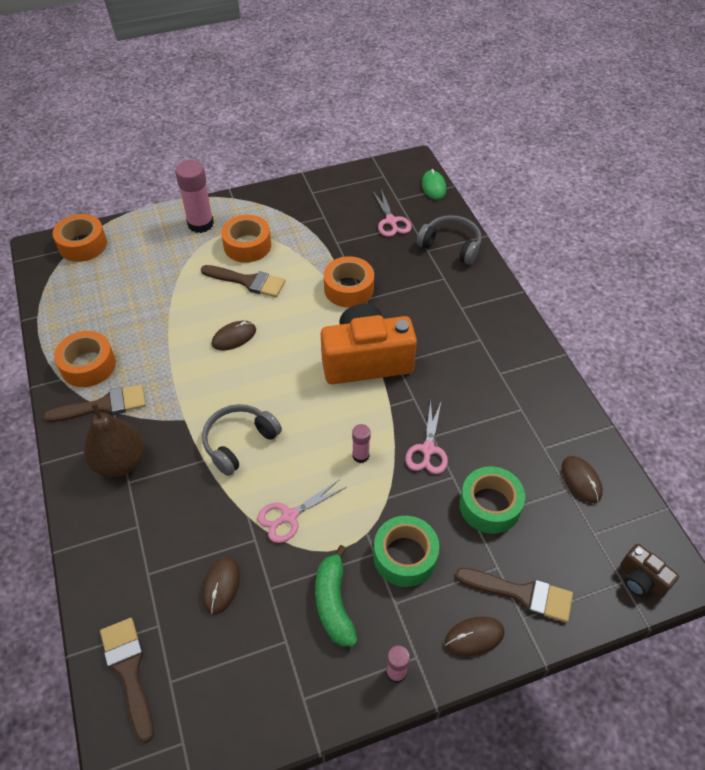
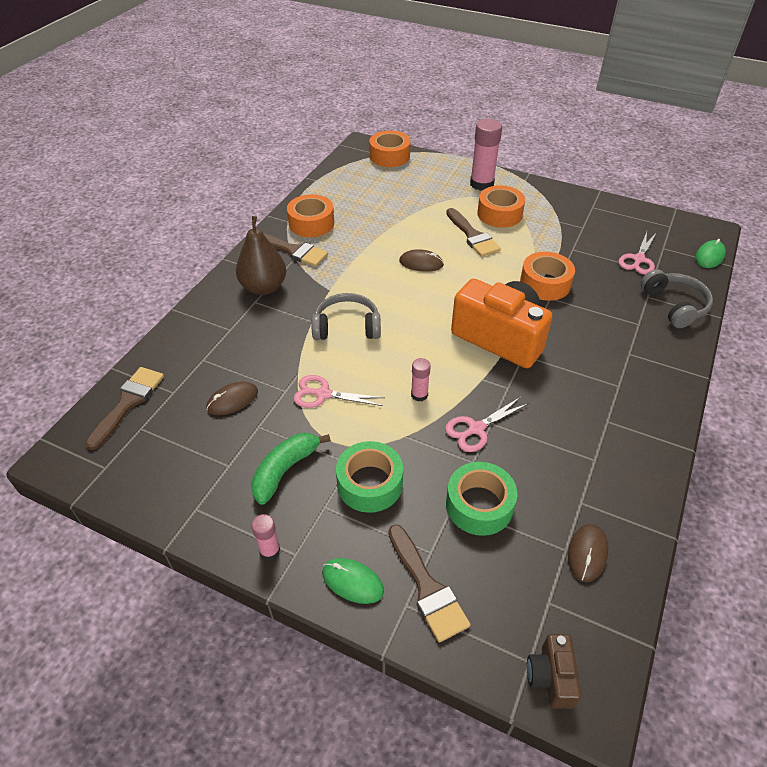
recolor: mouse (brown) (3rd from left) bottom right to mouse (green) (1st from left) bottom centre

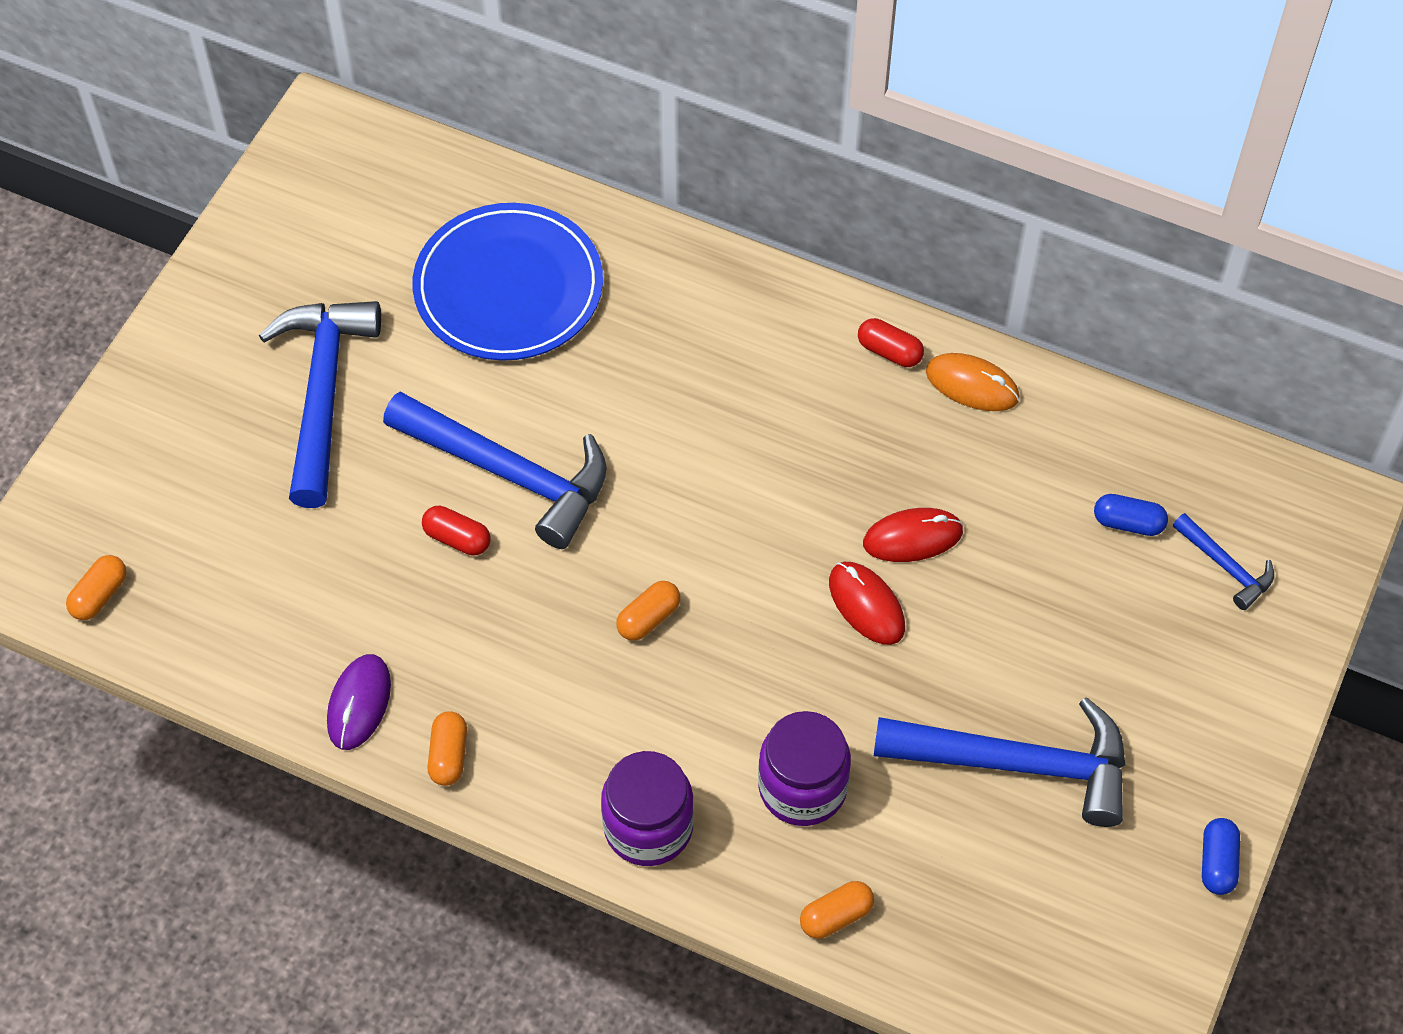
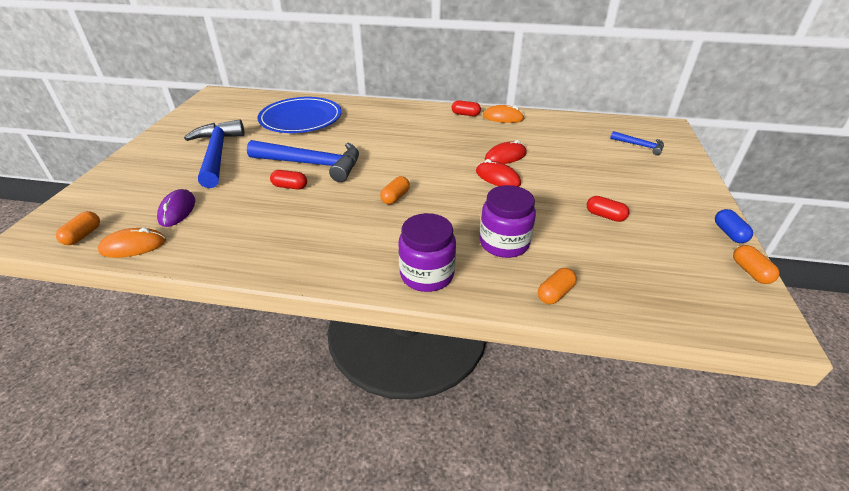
delete: capsule (blue) (1st from left) middle right
insert: mouse (orange) (1st from left) middle left
move: mouse (purple) bottom left to middle left; capsule (orange) (2nd from left in the first image) bottom left to capsule (orange) (4th from left) middle right
replace: hammer (blue) (3rd from left) bottom right to capsule (red) (3rd from left) middle right

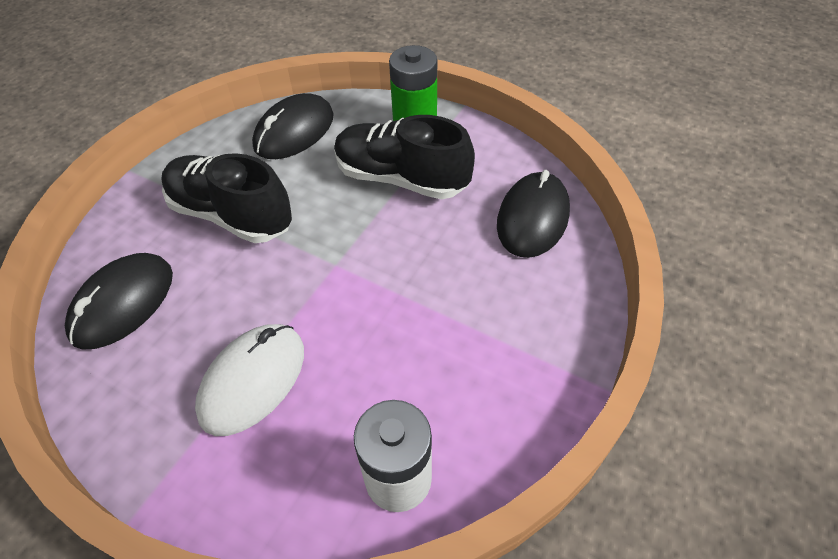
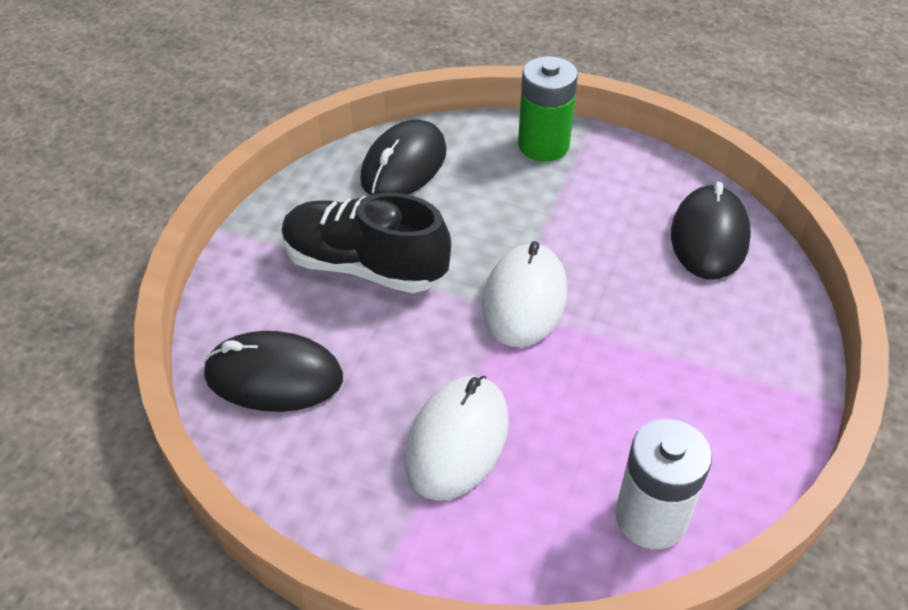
delete: shoe (black) (2nd from left) top centre
insert: mouse (white) (2nd from left) centre
rotate: mouse (black) (1st from left) middle left = middle left 75 degrees clockwise

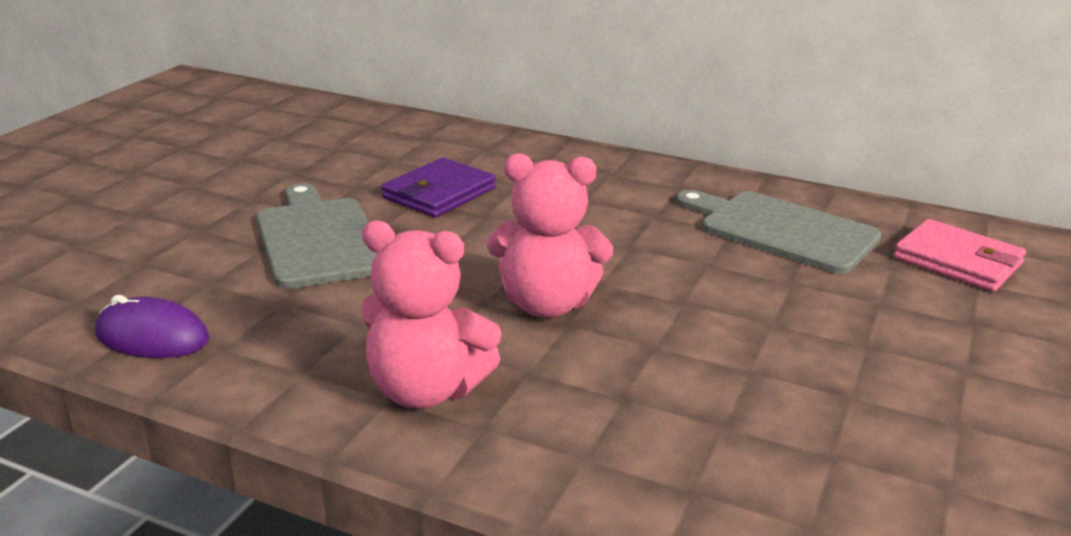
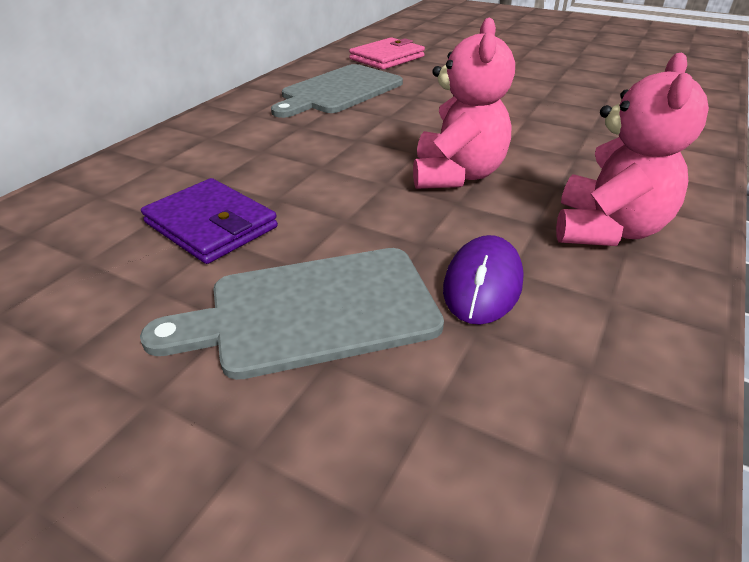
move: mouse (purple) middle left to centre

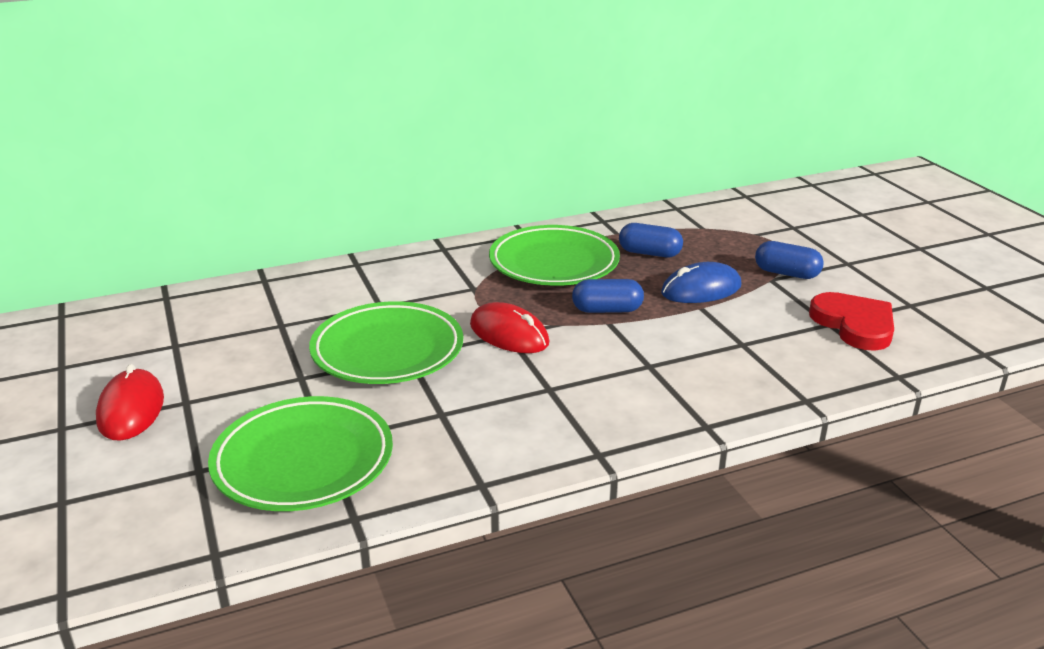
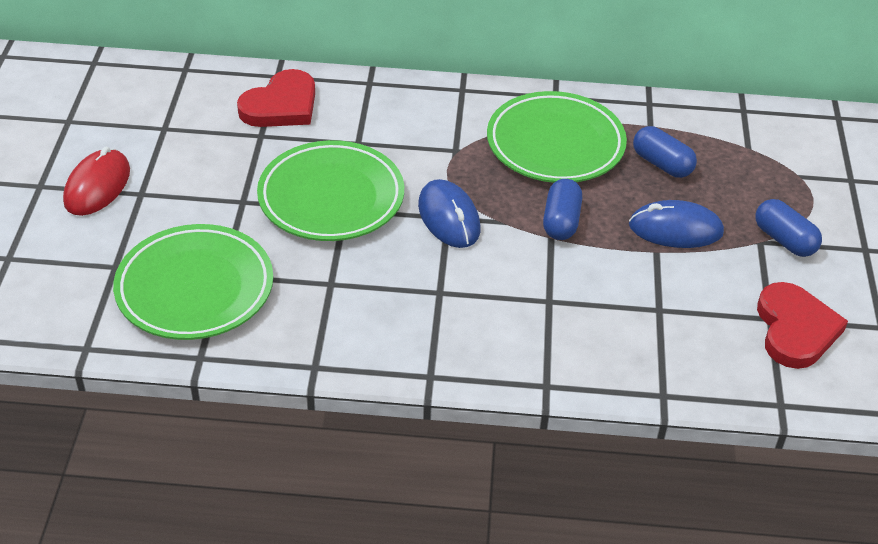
insert: heart (red) (1st from left) top left
recolor: mouse (red) (2nd from left) centre to mouse (blue) (1st from left) centre
rotate: capsule (blue) (1st from left) centre = centre 75 degrees clockwise

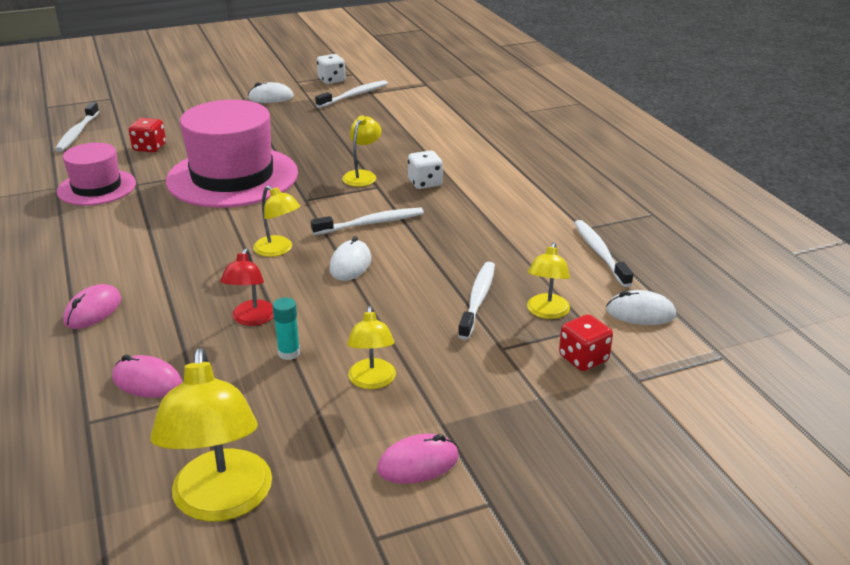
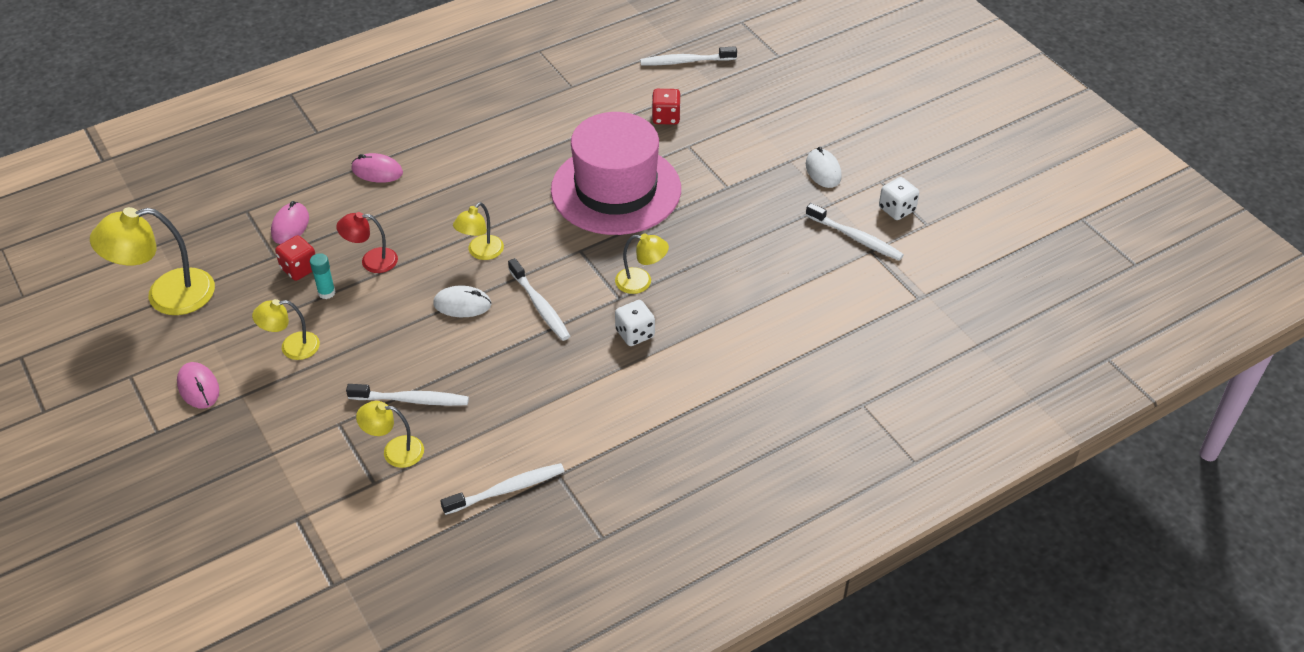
delete: hat (pink) (1st from left) top left; mouse (white) (3rd from left) middle right
move: dice (red) (2nd from left in the first image) middle right to dice (red) (1st from left) middle left

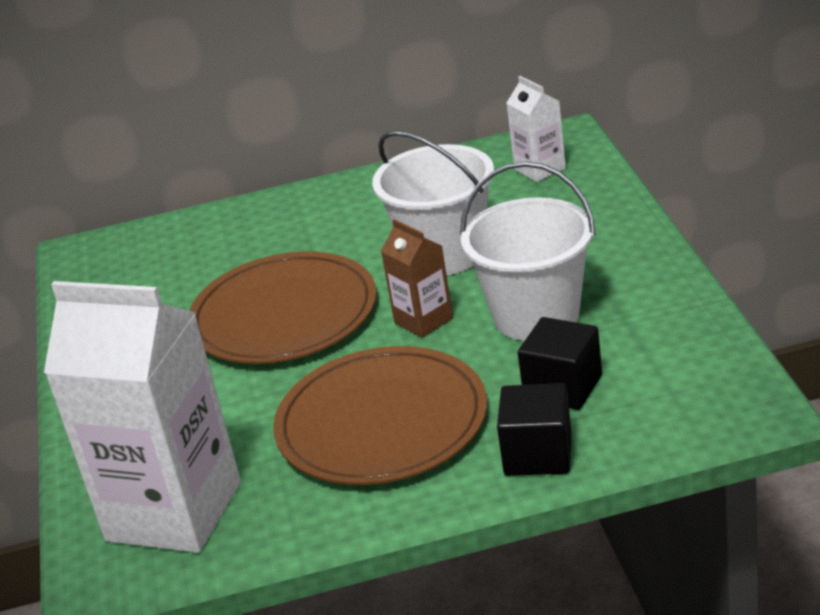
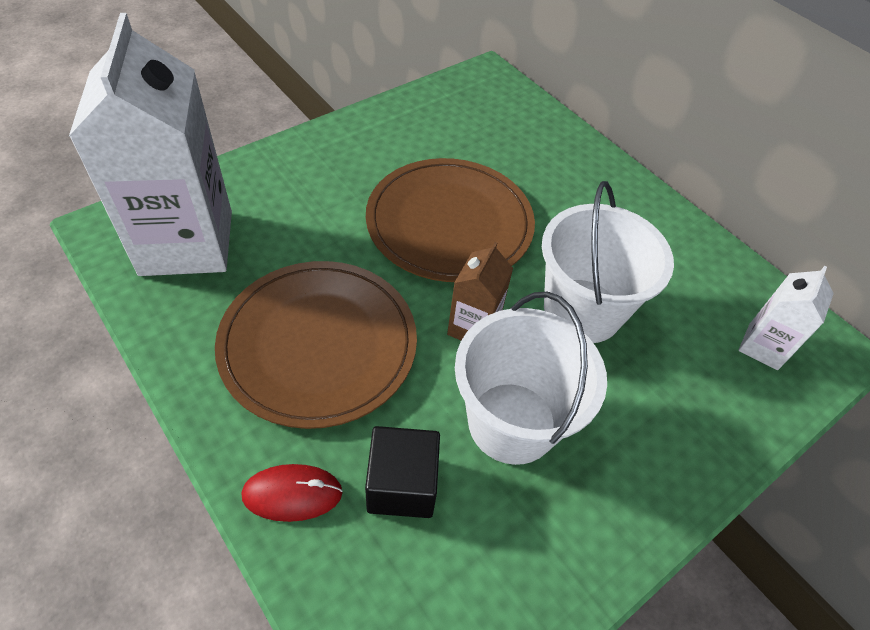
replace: cube (black) (1st from left) bottom centre to mouse (red) bottom centre

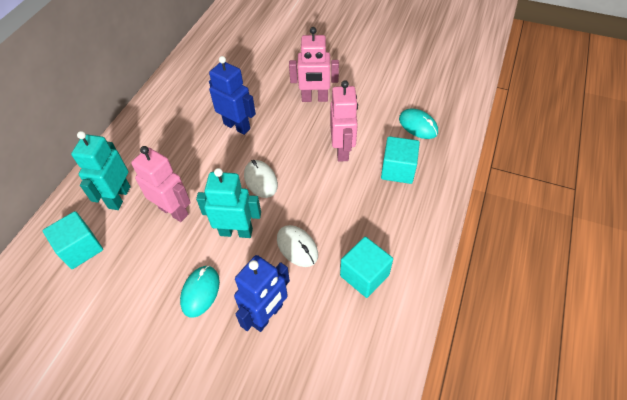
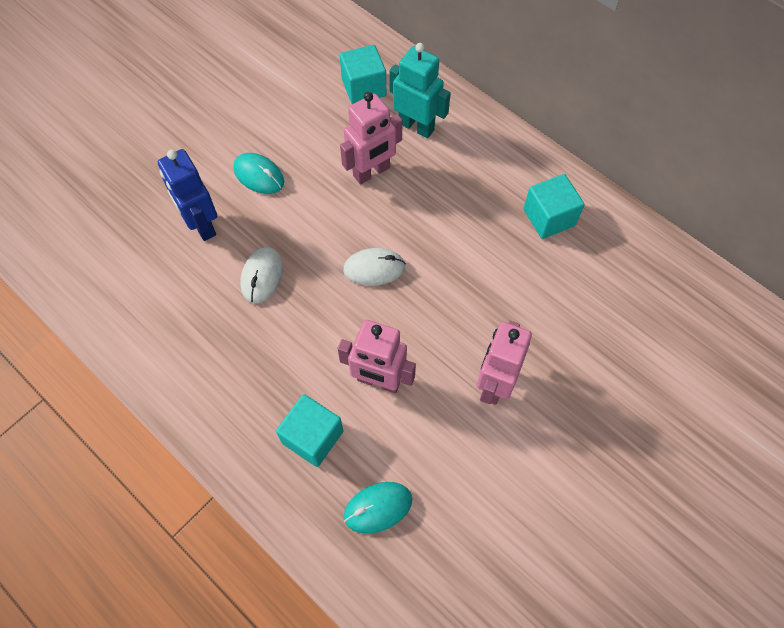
delete: robot (turquoise) (2nd from left) centre; robot (blue) (1st from left) top centre
move: cube (turquoise) (2nd from left in the first image) bottom centre to cube (turquoise) (3rd from left) top right
rotate: mouse (white) (2nd from left in the first image) centre = middle left 60 degrees counterclockwise

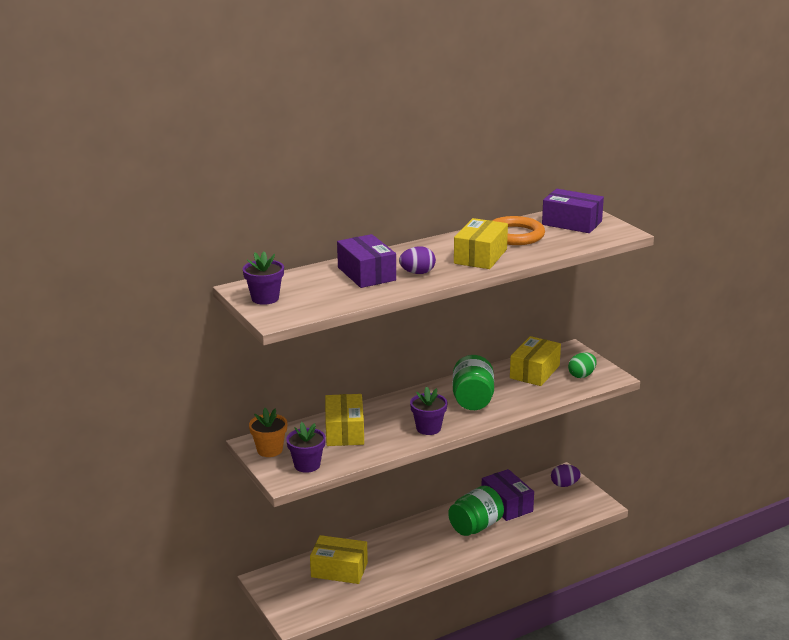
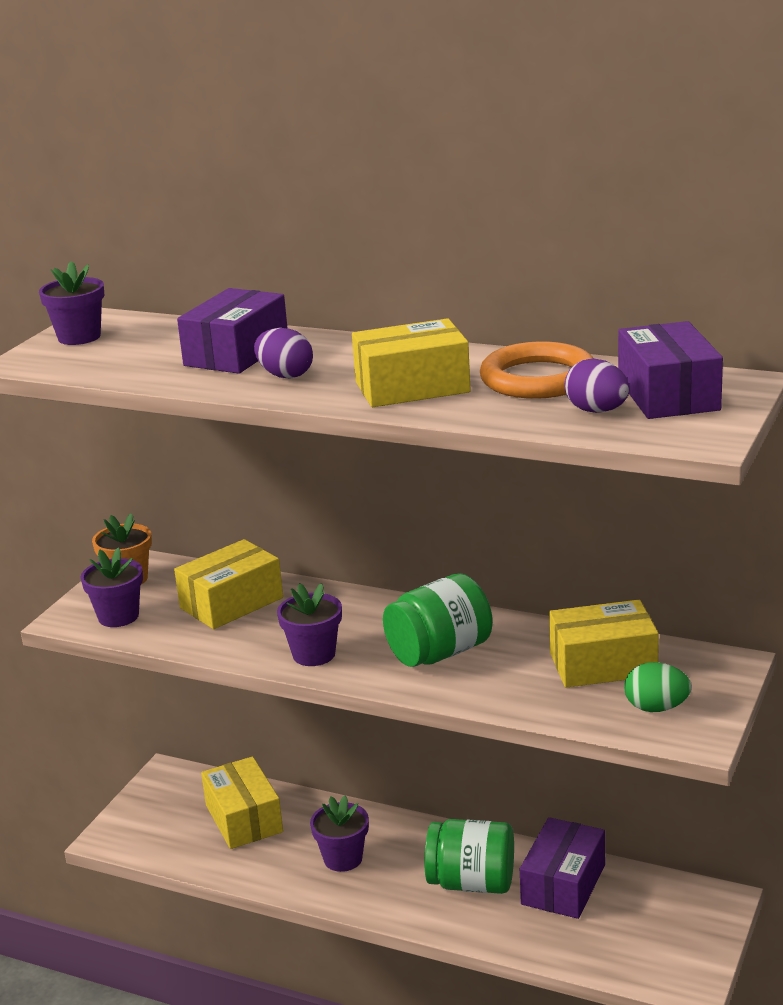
insert: flower pot (purple) (4th from left) bottom centre
move: egg (purple) (2nd from left) bottom right to middle right

